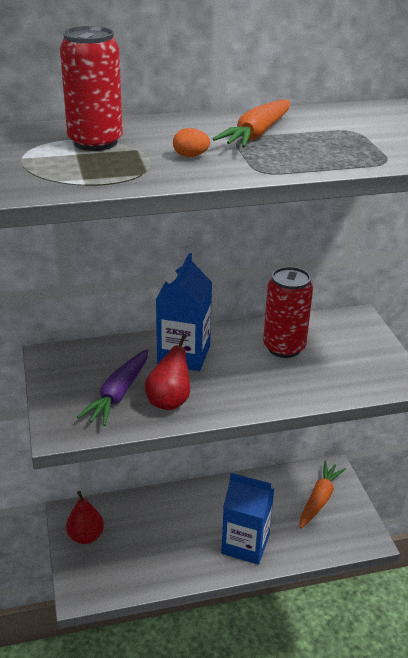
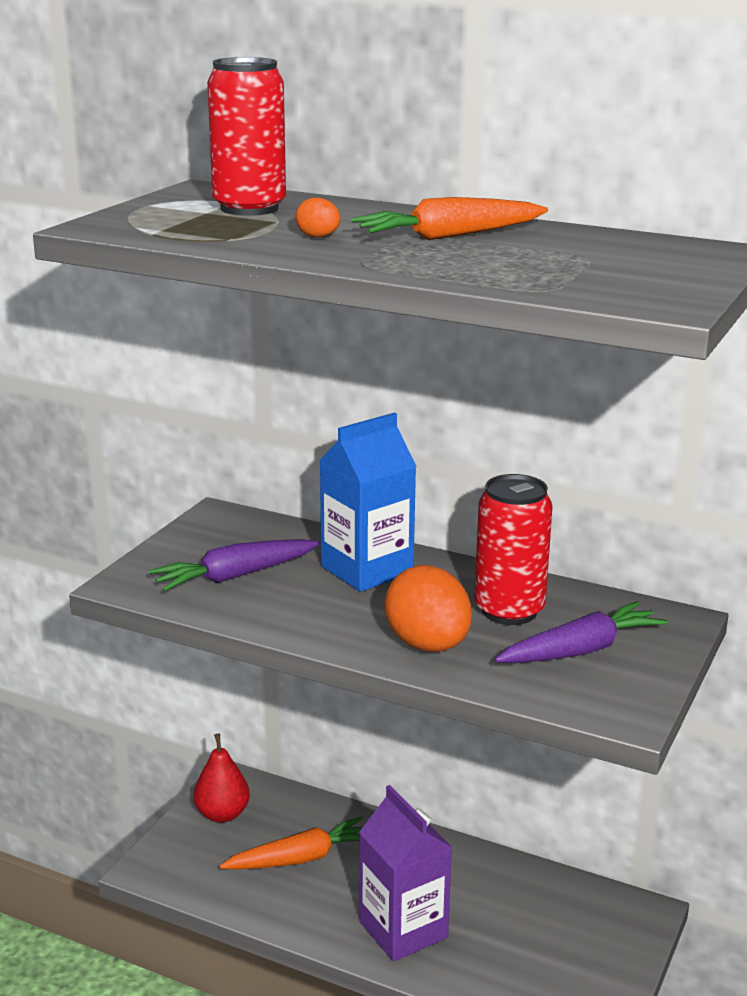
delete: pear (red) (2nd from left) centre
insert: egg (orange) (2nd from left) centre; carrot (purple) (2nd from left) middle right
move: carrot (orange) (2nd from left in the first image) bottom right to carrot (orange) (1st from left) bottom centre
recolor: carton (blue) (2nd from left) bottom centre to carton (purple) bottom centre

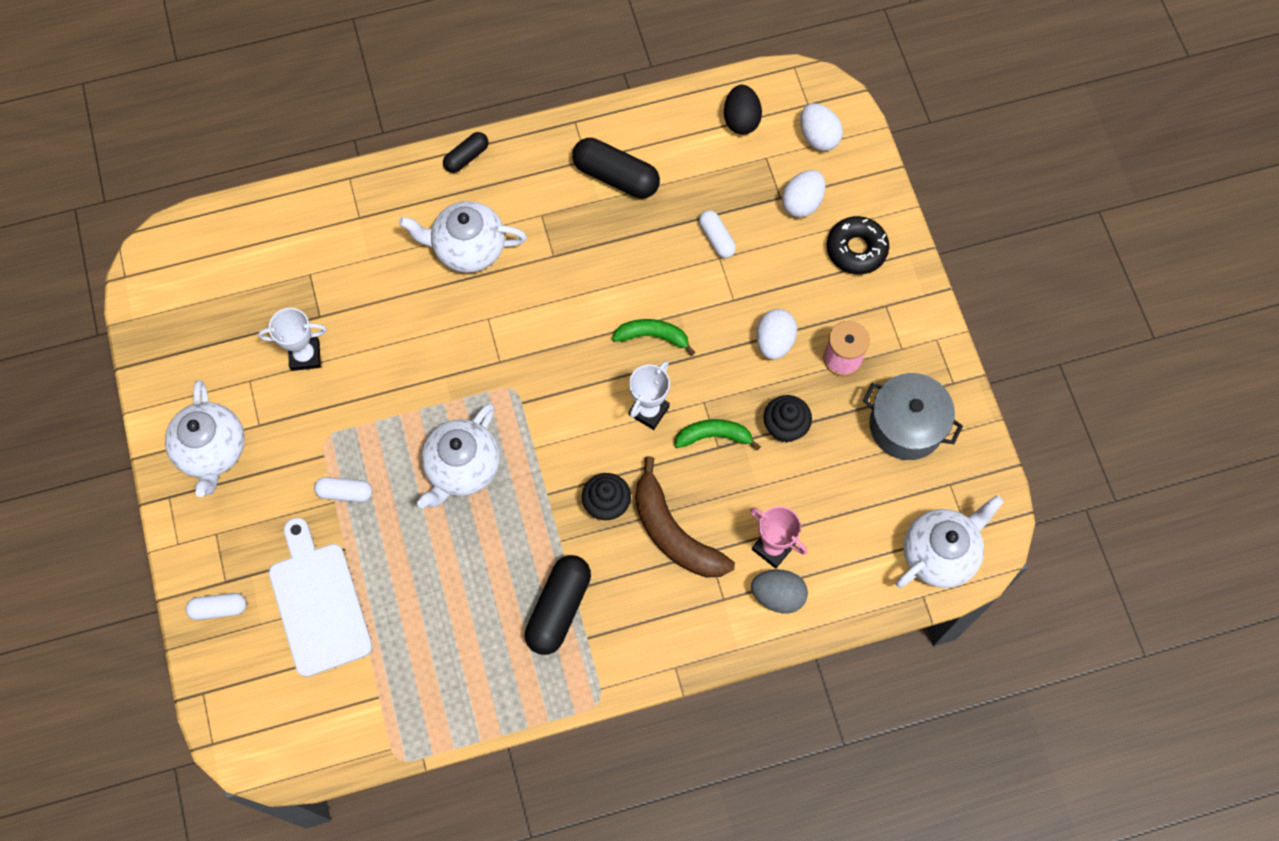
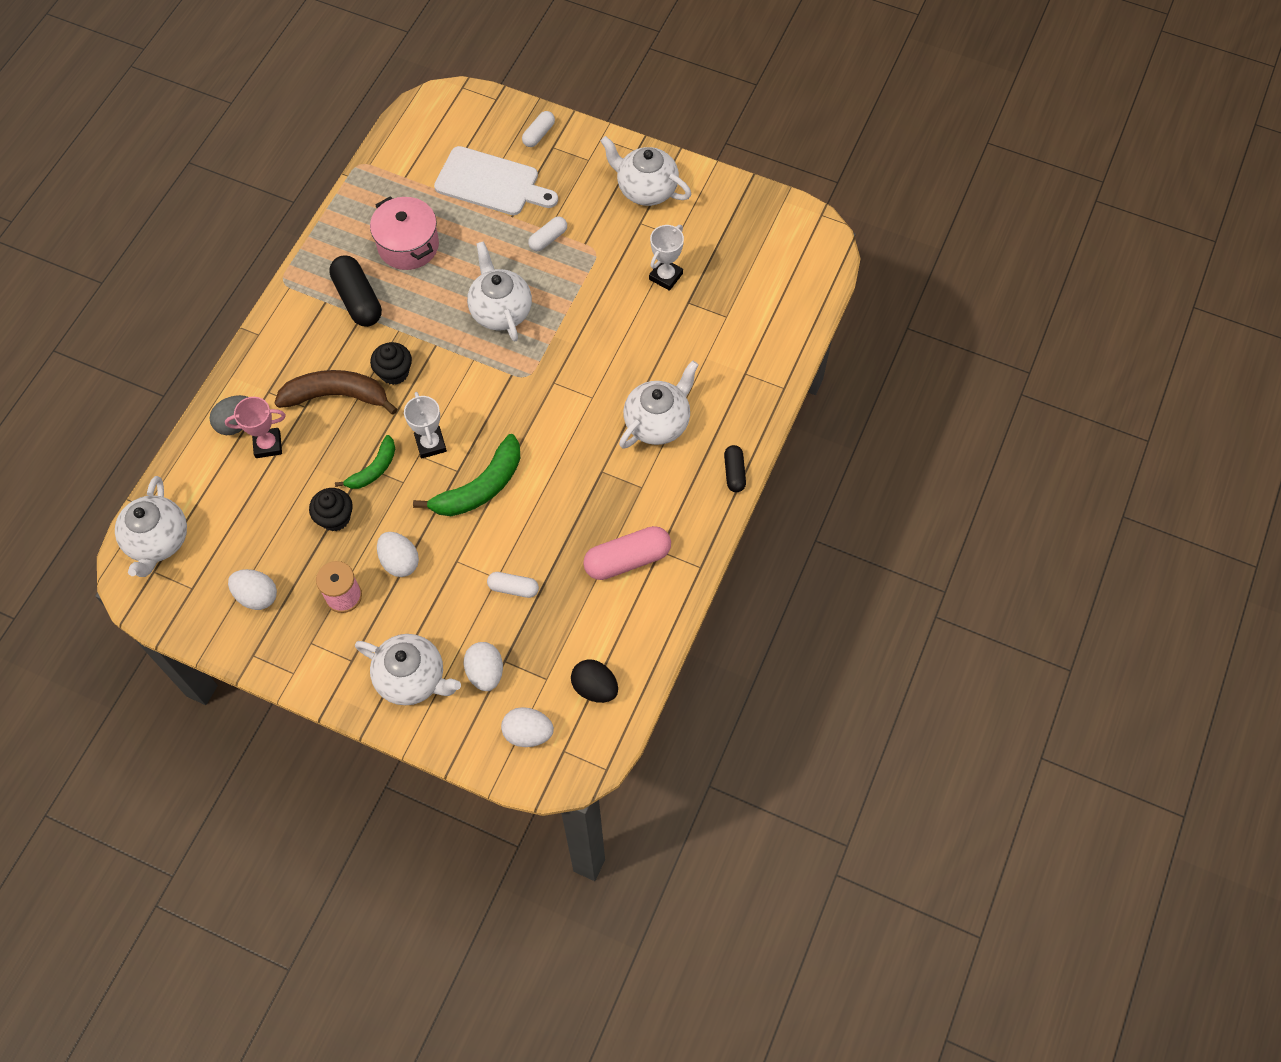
insert: pot (pink) top left
replace: pot (grey) middle right to egg (white) (1st from left) middle left; donut (black) top right to teapot (white) (2nd from left) middle left
recolor: capsule (black) (3rd from left) top centre to capsule (pink) centre
resize: banana (green) (1st from left in the first image) centre = centre x1.65

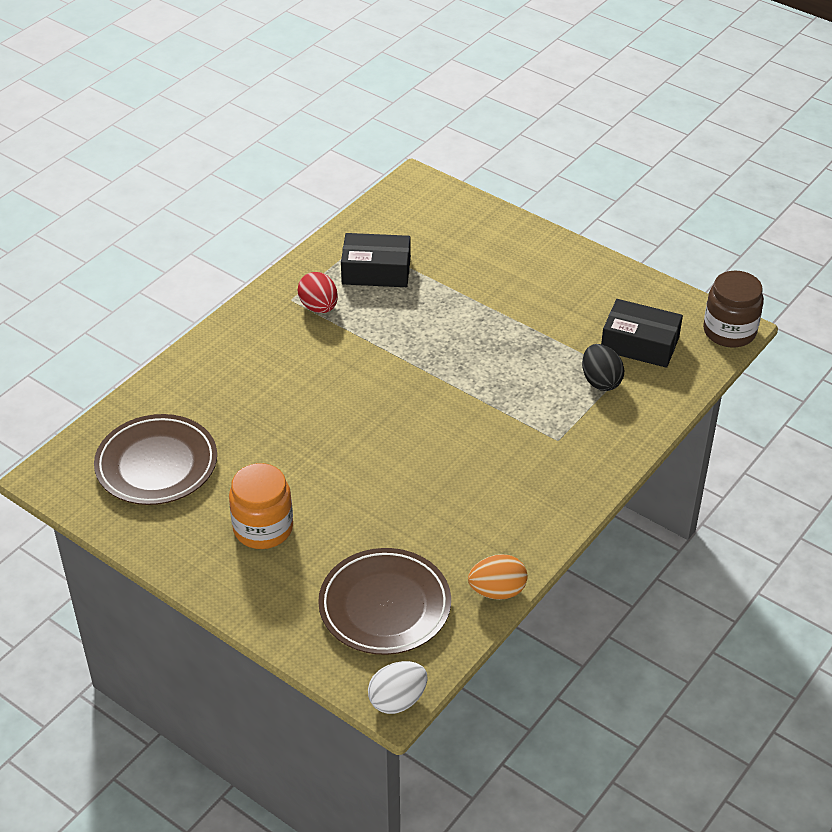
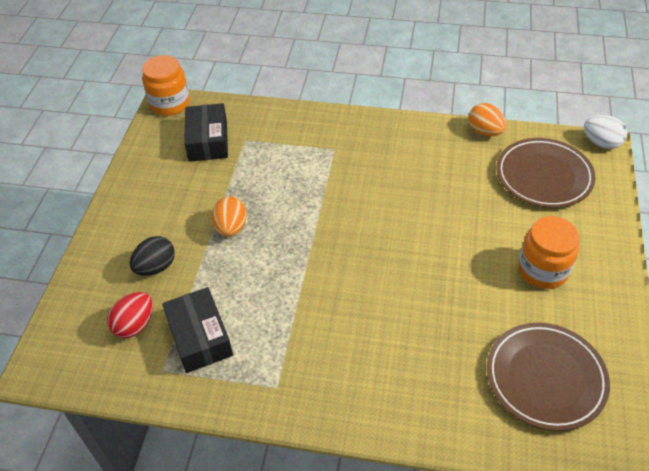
insert: egg (orange) (1st from left) centre
move: egg (red) centre to bottom left; egg (black) middle right to middle left
recolor: jar (brown) middle right to jar (orange) (1st from left) top left

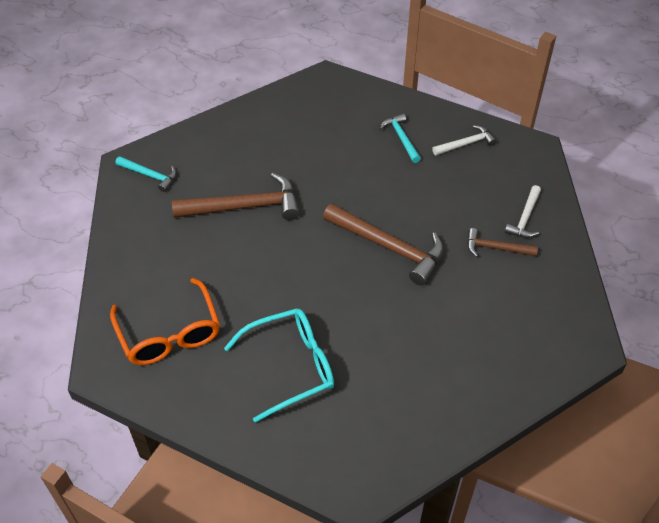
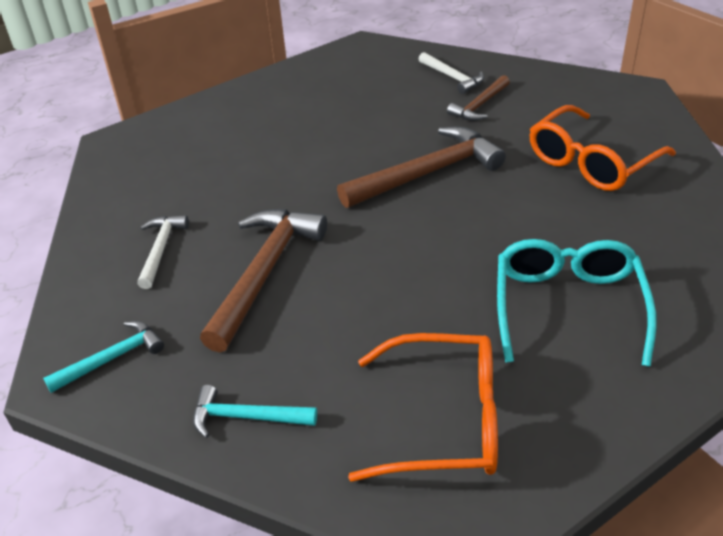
insert: glasses (orange) (2nd from left) top right
move: hammer (white) (1st from left) top right to middle left; hammer (turquoise) (2nd from left) top centre to bottom centre

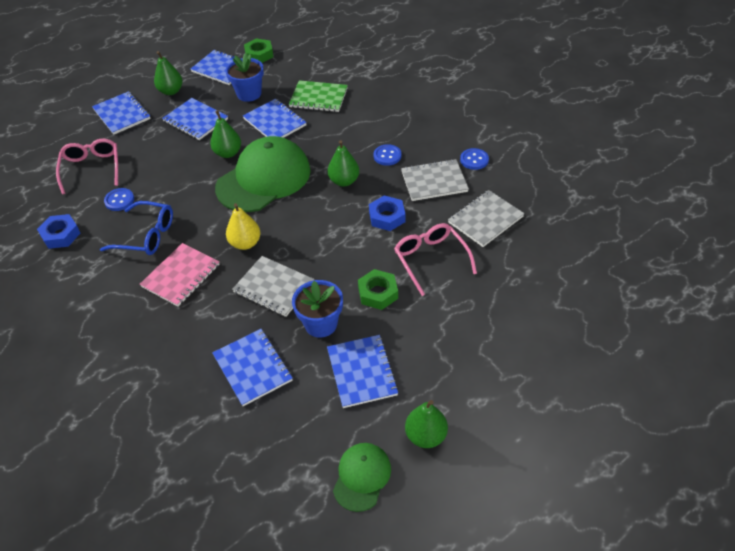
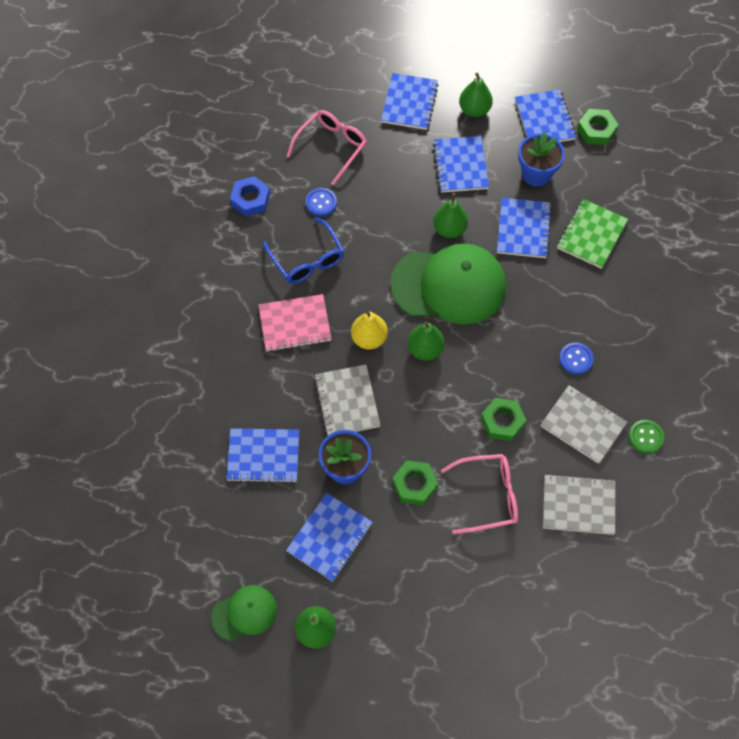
move: pear (green) (3rd from left in the first image) top centre to pear (green) (2nd from left) centre
recolor: nut (blue) (2nd from left) centre to nut (green) (2nd from left) middle right; button (blue) (3rd from left) top centre to button (green) middle right
rotate: notebook (blue) (4th from left in the first image) centre = centre 75 degrees clockwise; glasses (pink) (2nd from left) centre = bottom centre 60 degrees clockwise; notebook (green) top centre = top right 60 degrees clockwise

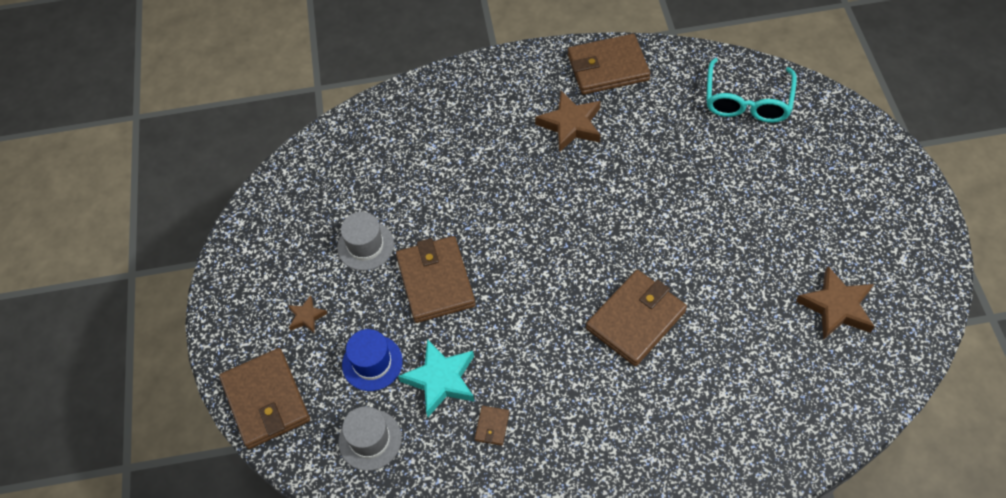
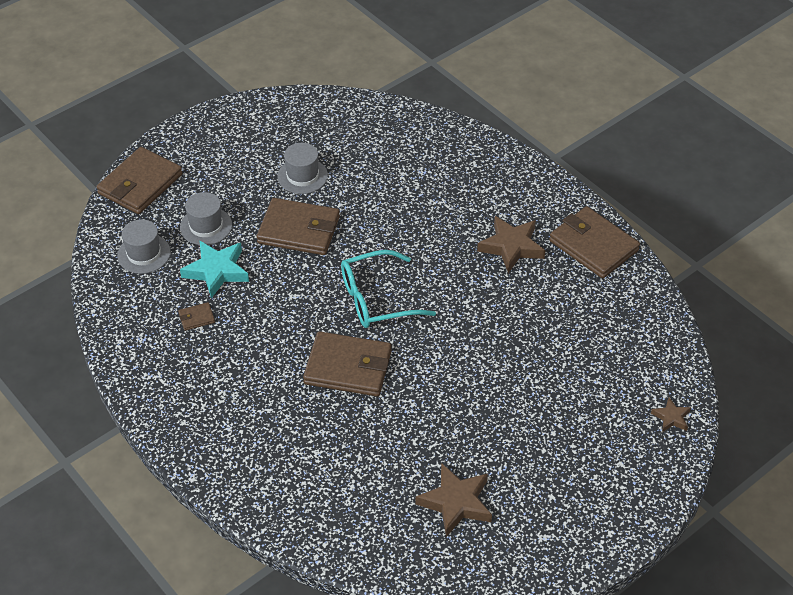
move: glasses (turquoise) top right to centre; star (brown) (1st from left in the first image) middle left to star (brown) (3rd from left) bottom right
recolor: hat (blue) bottom centre to hat (grey) (2nd from left) middle left
rotate: wallet (brown) (2nd from left in the first image) centre = centre 60 degrees clockwise

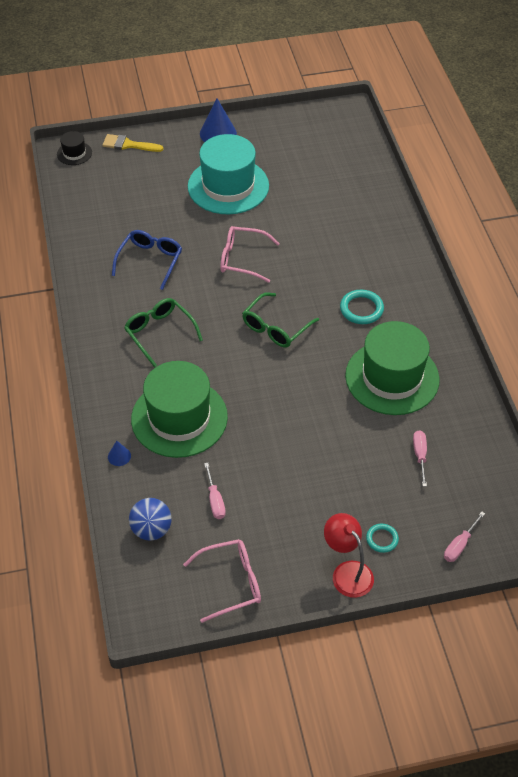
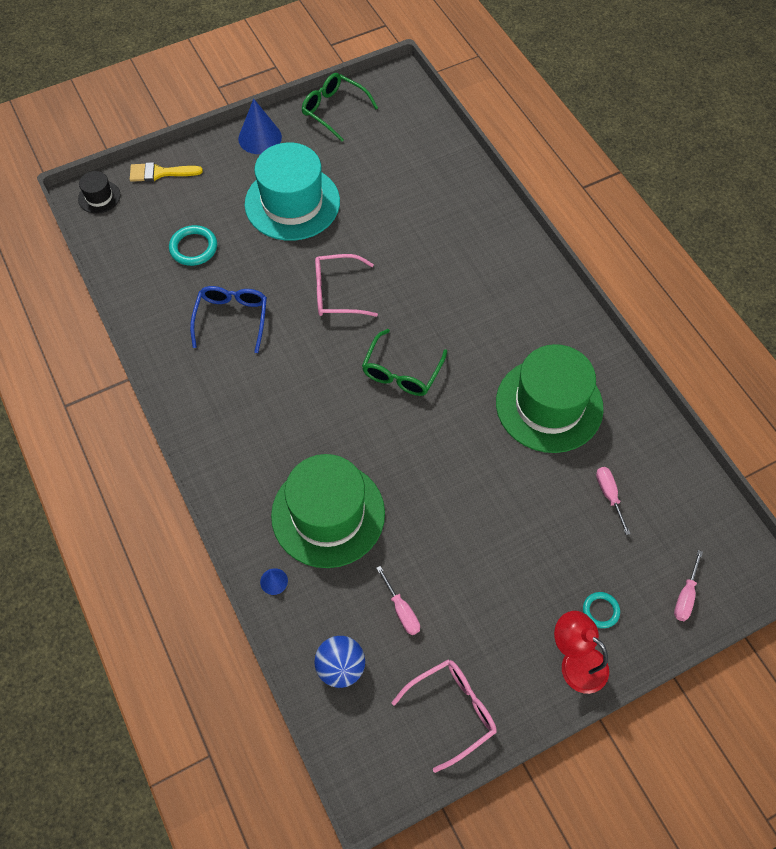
move: ring (turquoise) (1st from left) middle right to top left; glasses (green) (1st from left) middle left to top centre

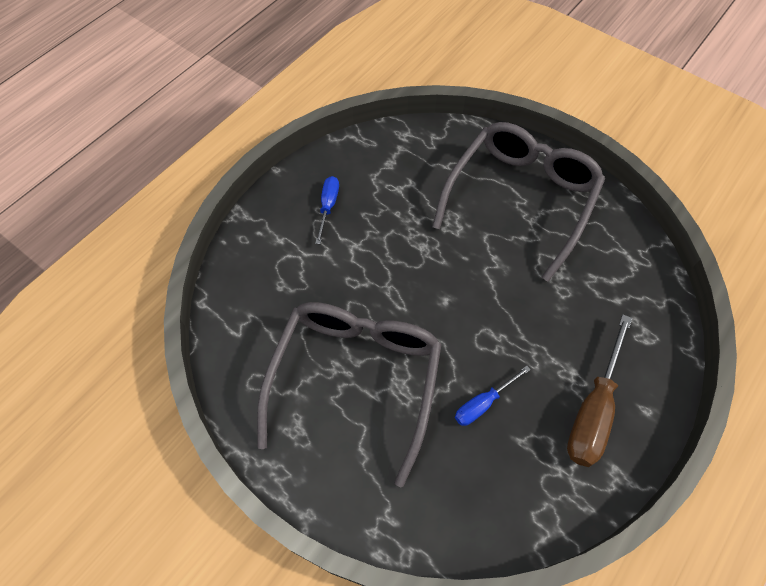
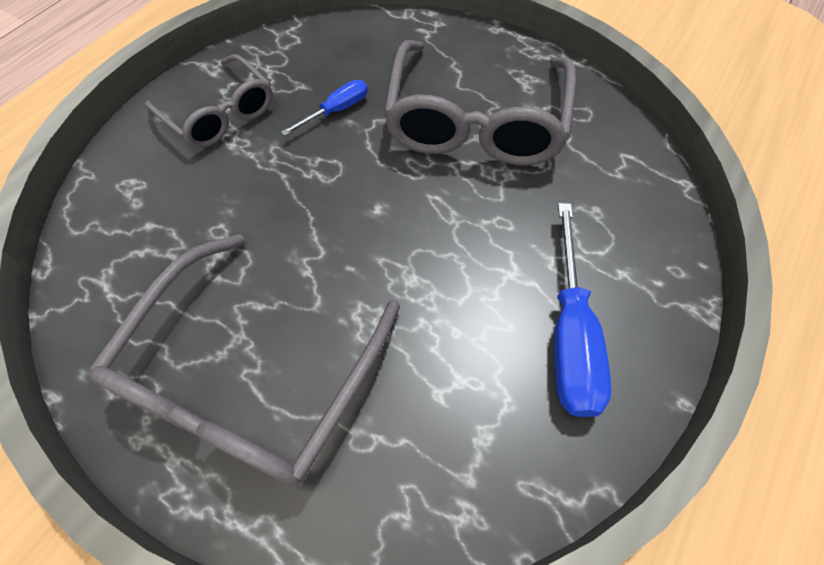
replace: screwdriver (brown) middle right to glasses (grey) (1st from left) top left
resize: screwdriver (blue) (1st from left in the first image) centre = middle right x1.79

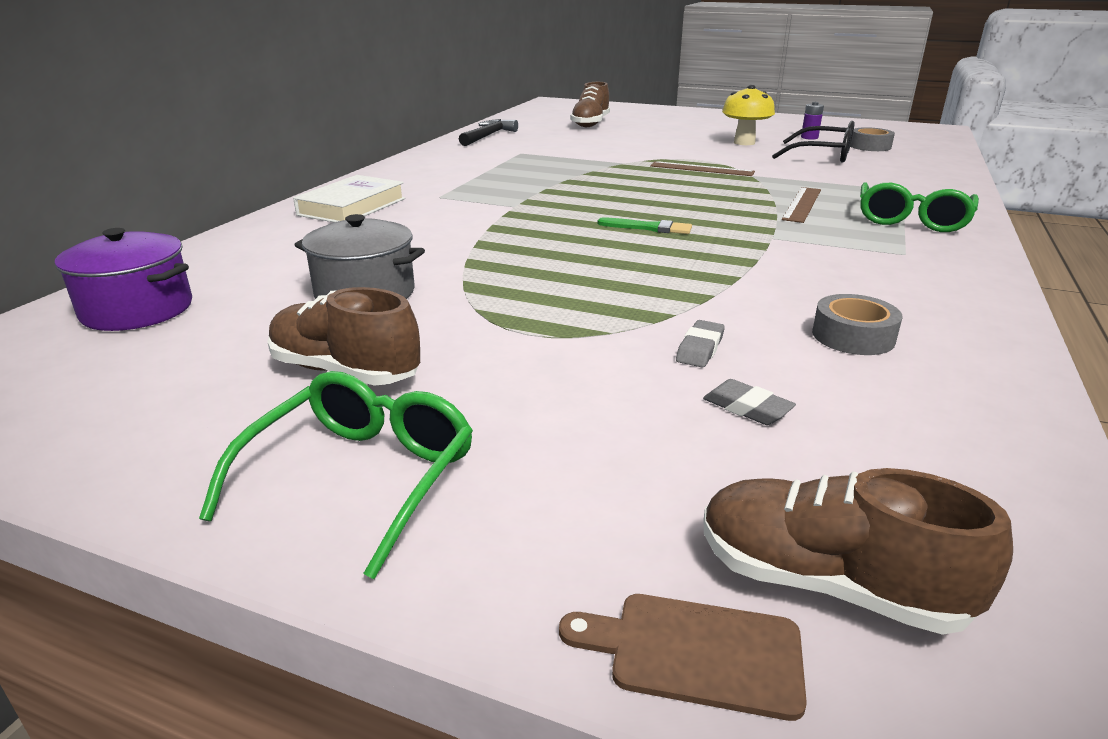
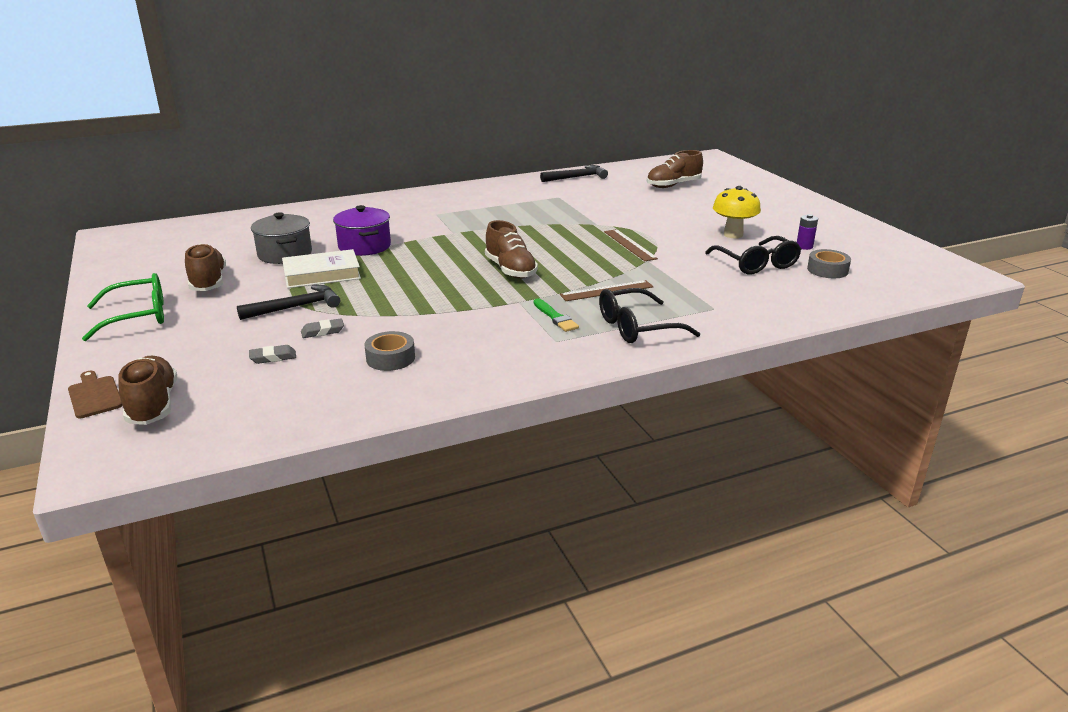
insert: hammer (black) (1st from left) middle left; shoe (brown) (3rd from left) centre
move: book (white) top left to middle left; pot (purple) middle left to top centre; brush (green) top centre to centre
recolor: glasses (green) (2nd from left) top right to glasses (black) (1st from left) centre
rotate: eraser (grey) (2nd from left in the first image) middle right = middle left 75 degrees clockwise

